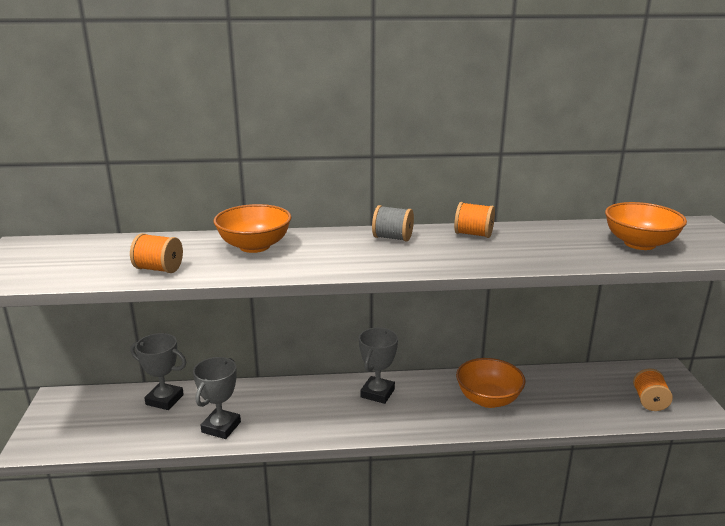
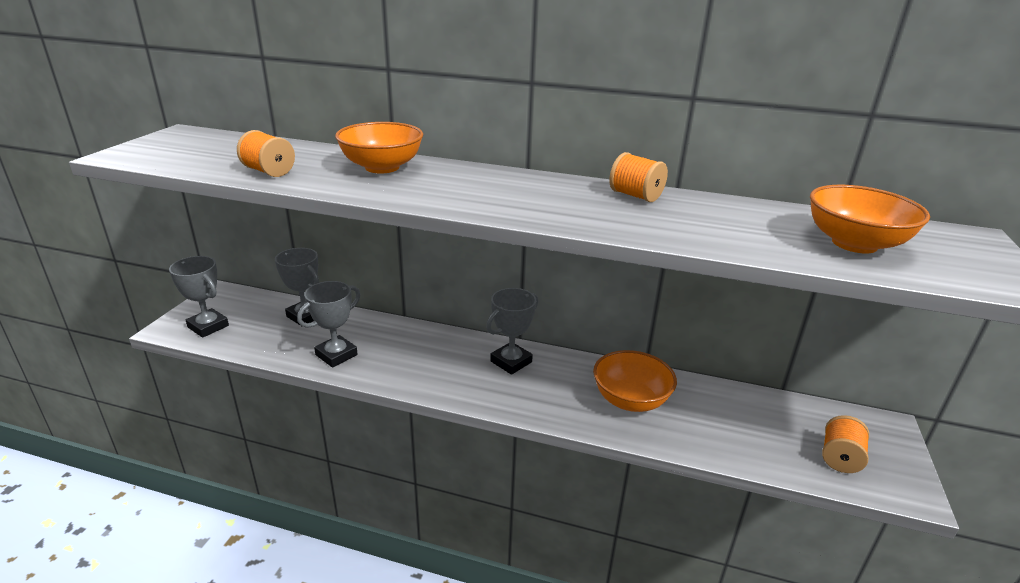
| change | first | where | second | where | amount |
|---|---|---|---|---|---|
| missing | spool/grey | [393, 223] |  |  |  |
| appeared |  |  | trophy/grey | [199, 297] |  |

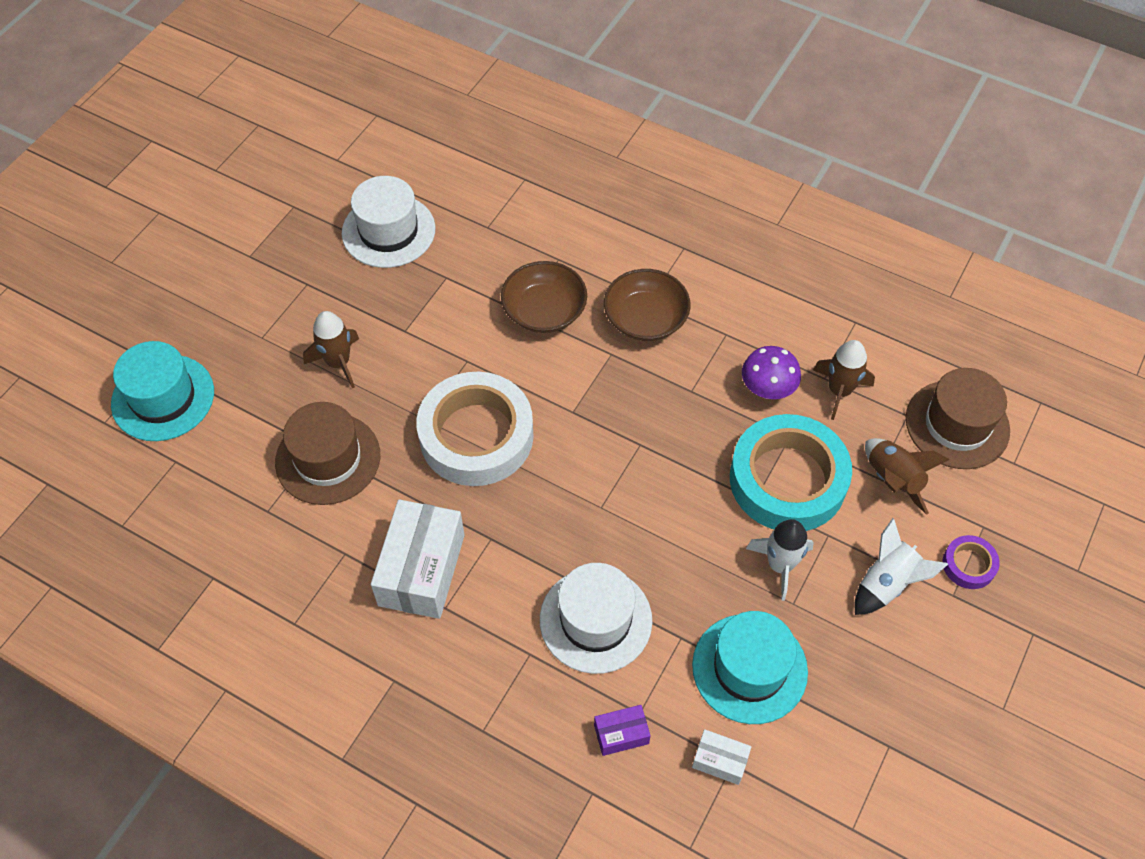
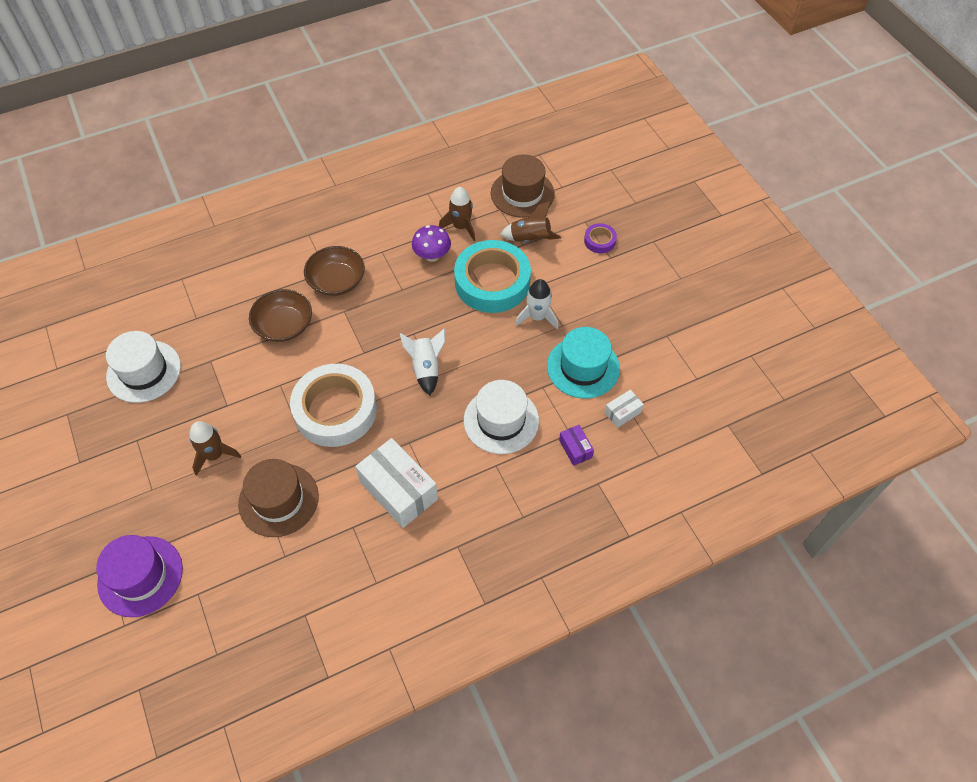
| change | first | where | second | where | amount |
|---|---|---|---|---|---|
| colour | hat/turquoise | [162, 391] | hat/purple | [139, 576] |  |
| relocated | rocket/white | [901, 566] |  | [422, 362] |  |
| spun | box/purple | [622, 730] |  | [576, 445] | 45 degrees counterclockwise |

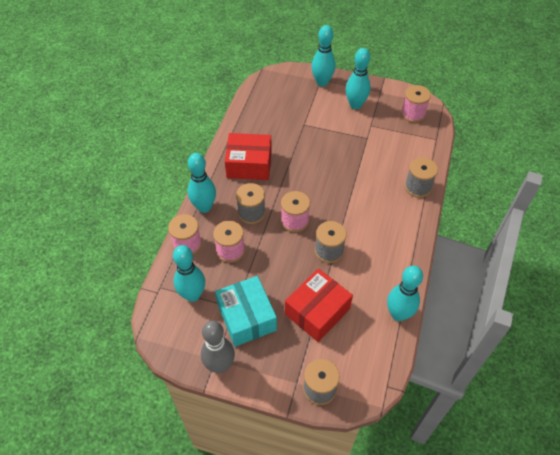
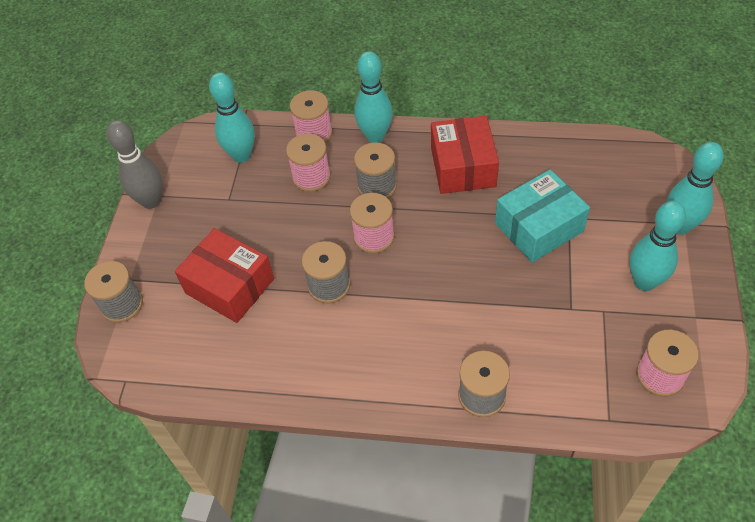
| change | first | where | second | where | amount |
|---|---|---|---|---|---|
| missing | bowling pin/turquoise | [405, 293] |  |  |  |
| relocated | box/turquoise | [246, 311] |  | [542, 216] |  |

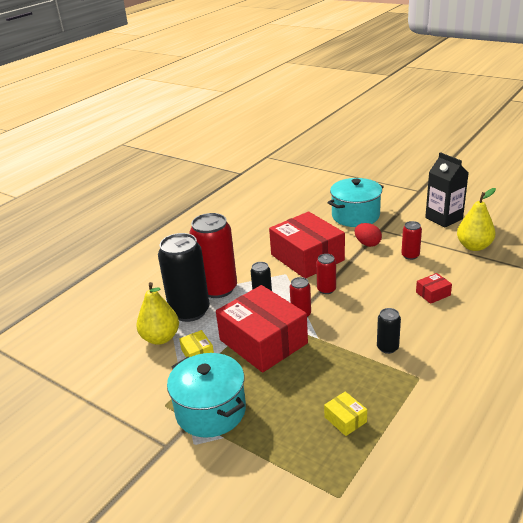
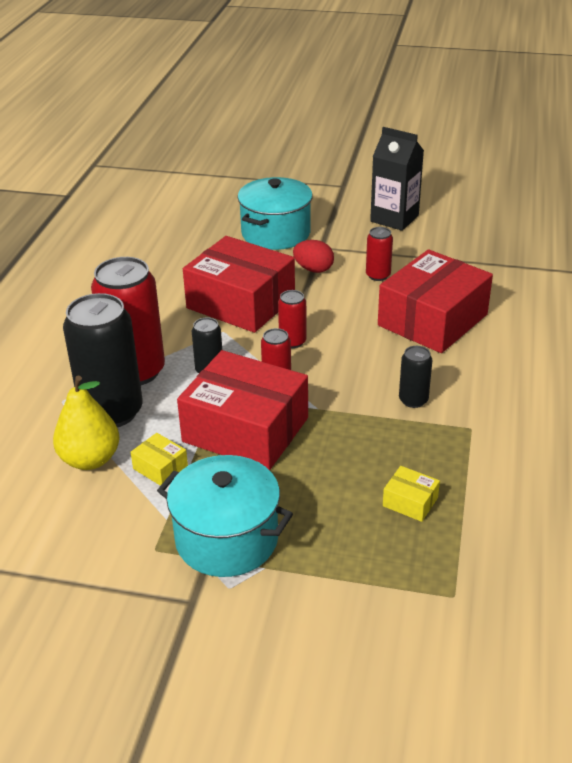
| change | first | where | second | where | amount |
|---|---|---|---|---|---|
| missing | pear/yellow | [476, 219] |  |  |  |
| size | box/red | [434, 288] |  | [435, 301] | x2.47 |

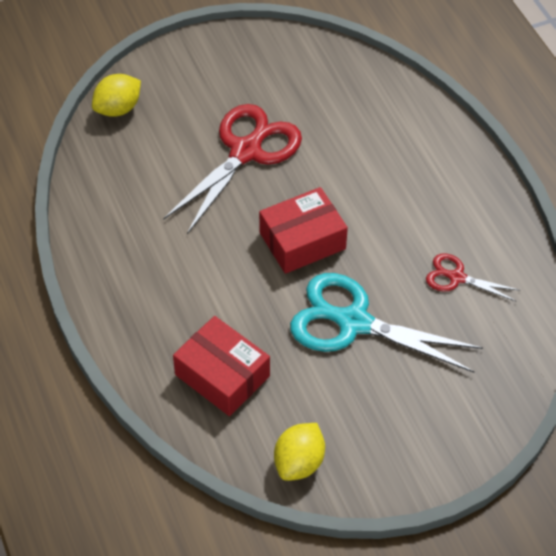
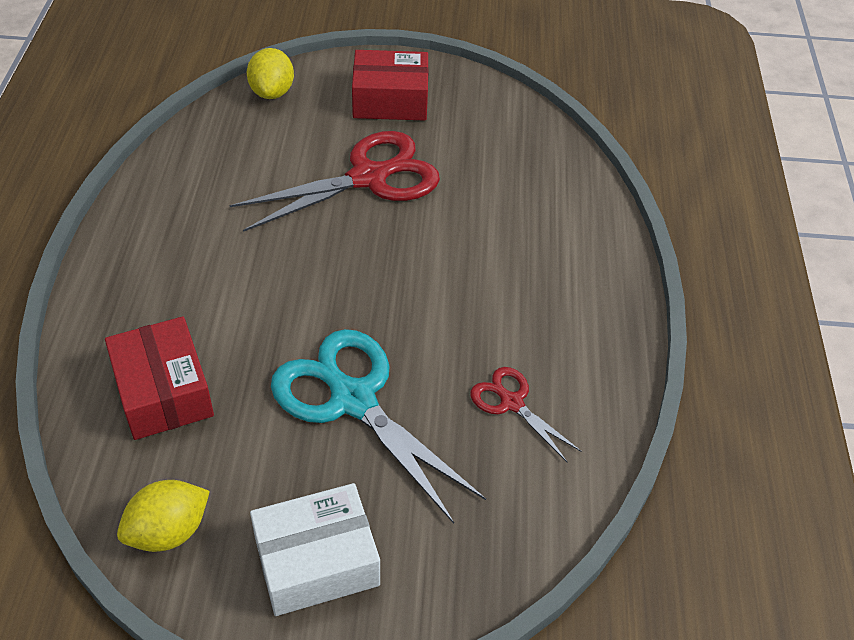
| change | first | where | second | where | amount |
|---|---|---|---|---|---|
| spun | lemon/yellow | [116, 95] |  | [270, 73] | 75 degrees counterclockwise |
| relocated | box/red | [303, 230] |  | [390, 85] |  |
| appeared |  |  | box/white | [315, 549] |  |

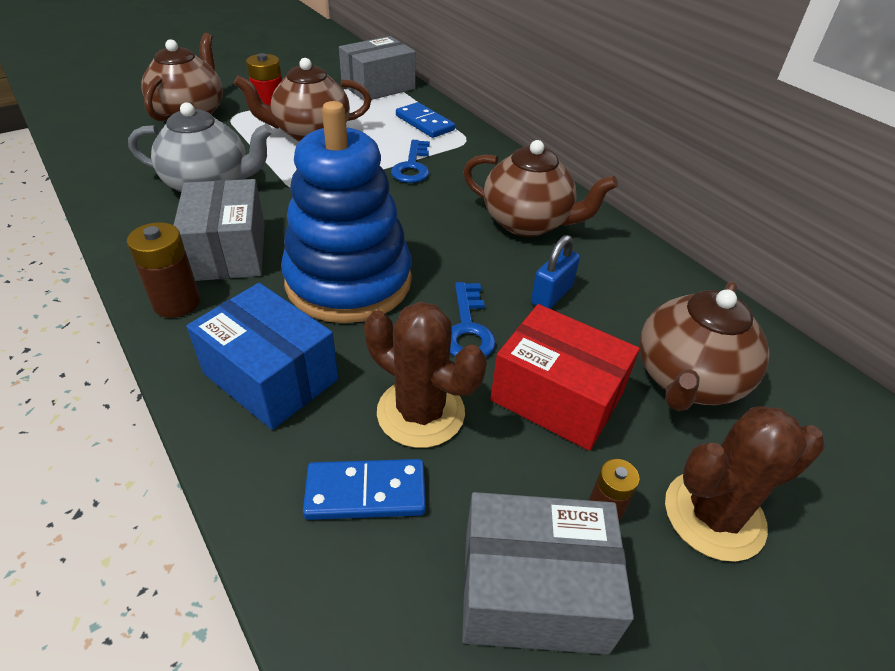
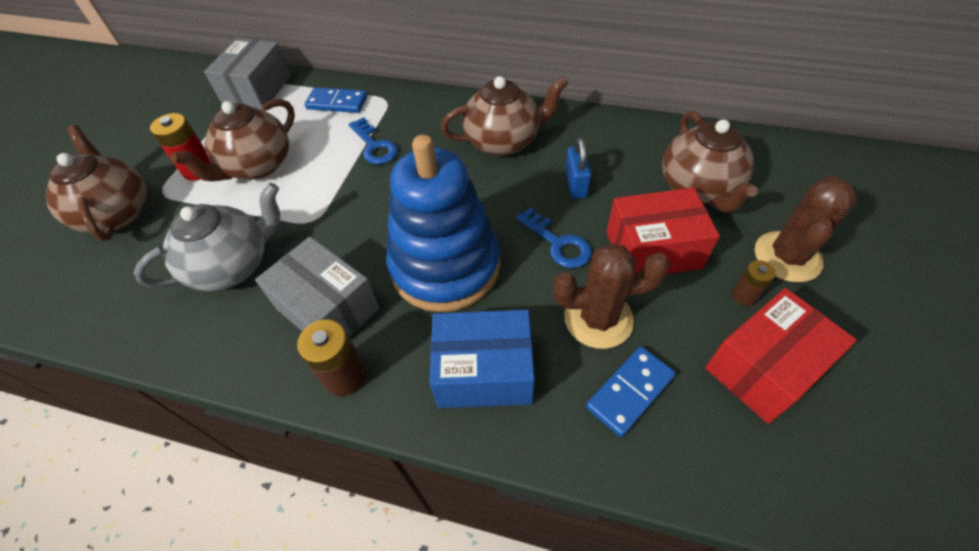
| change | first | where | second | where | amount |
|---|---|---|---|---|---|
| colour | box/grey | [548, 573] | box/red | [781, 356] |  |

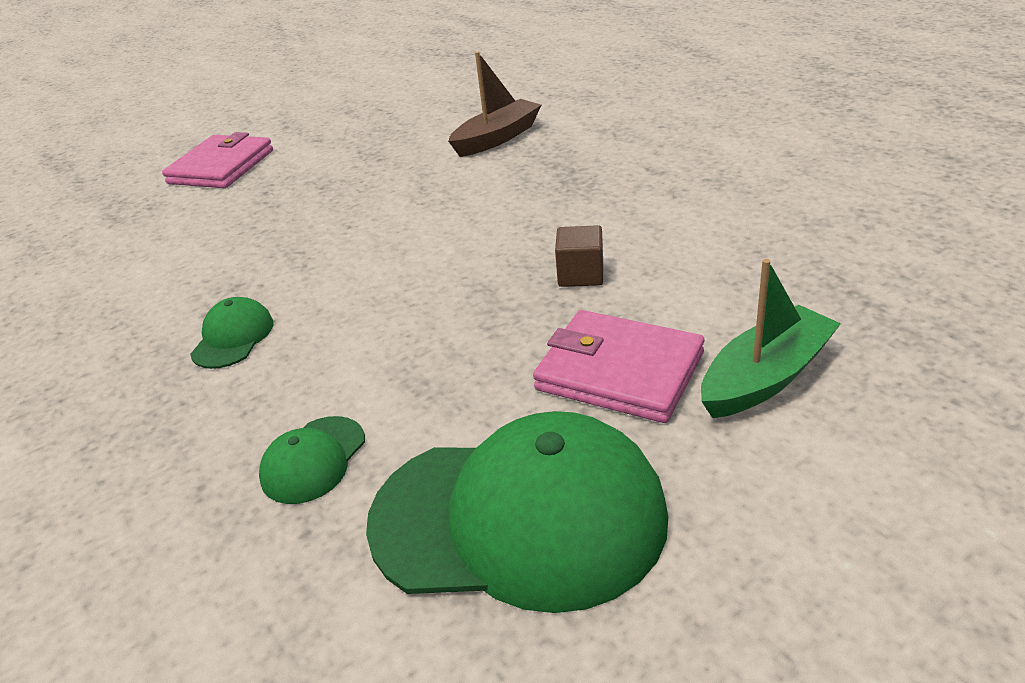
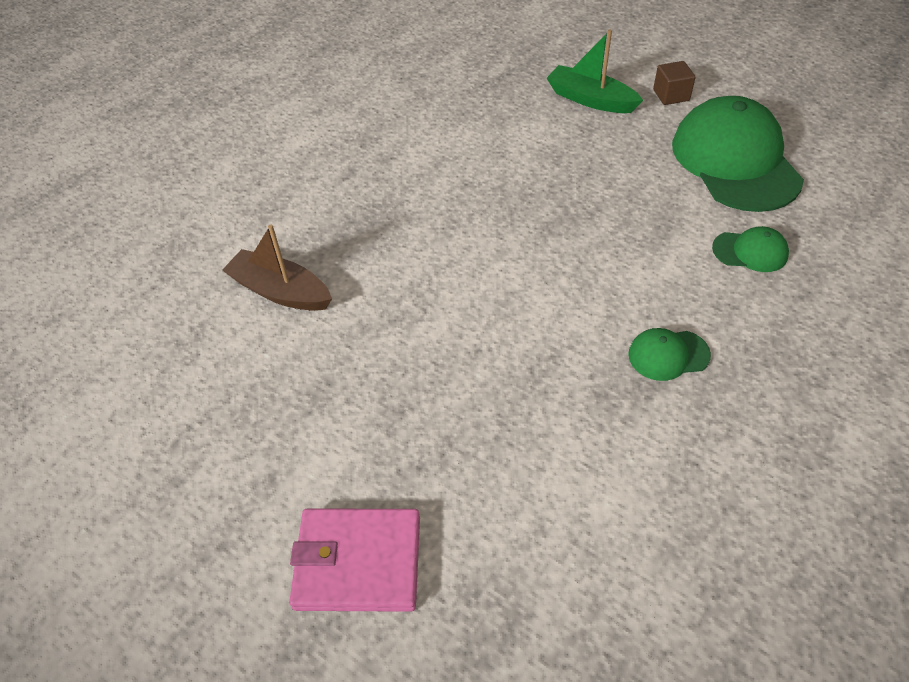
| change | first | where | second | where | amount |
|---|---|---|---|---|---|
| relocated | cube/brown | [579, 256] |  | [674, 83] |  |
| missing | wallet/pink | [619, 366] |  |  |  |

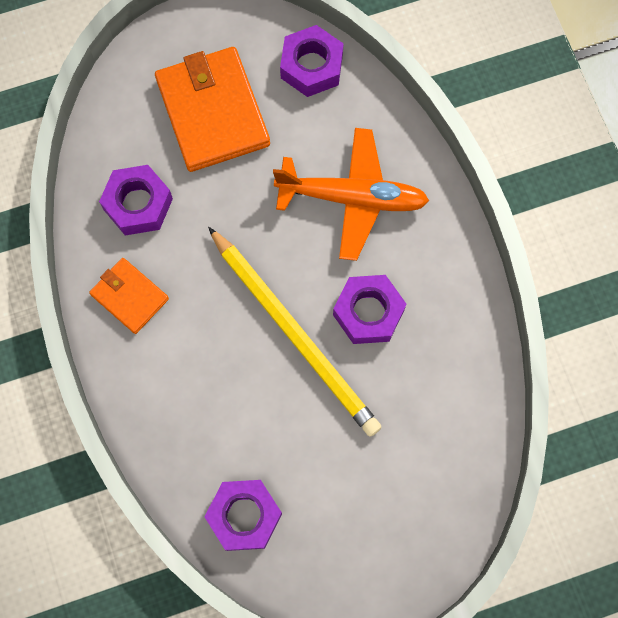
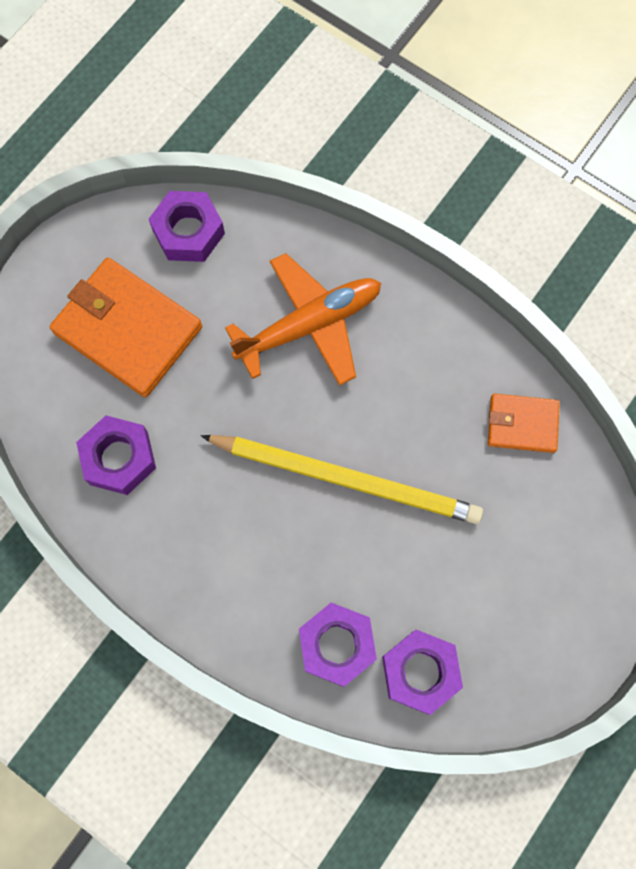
| change | first | where | second | where | amount |
|---|---|---|---|---|---|
| relocated | wallet/orange | [129, 296] |  | [524, 423] |  |
| relocated | nut/purple | [369, 309] |  | [338, 645] |  |

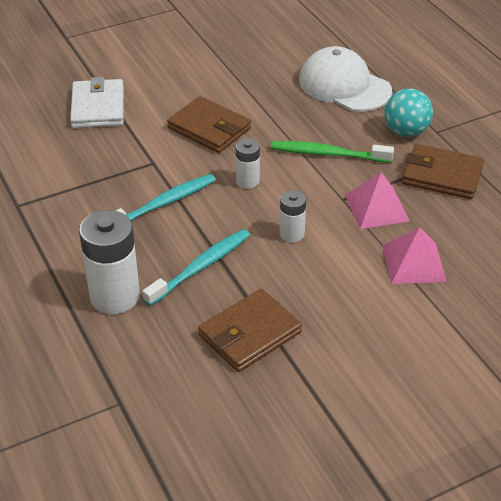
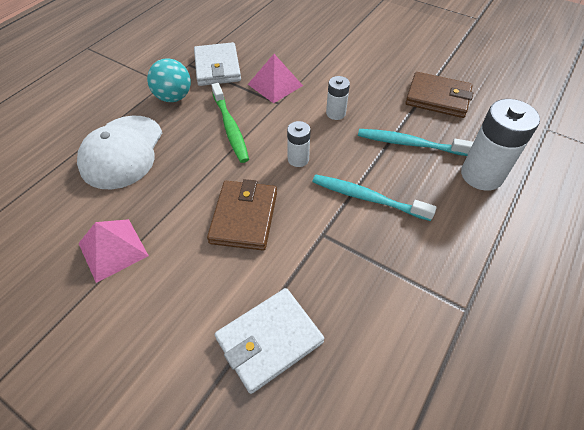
| change | first | where | second | where | amount |
|---|---|---|---|---|---|
| colour | wallet/brown | [443, 171] | wallet/white | [217, 64] |  |
| relocated | pyramid/pink | [415, 255] |  | [113, 251] |  |

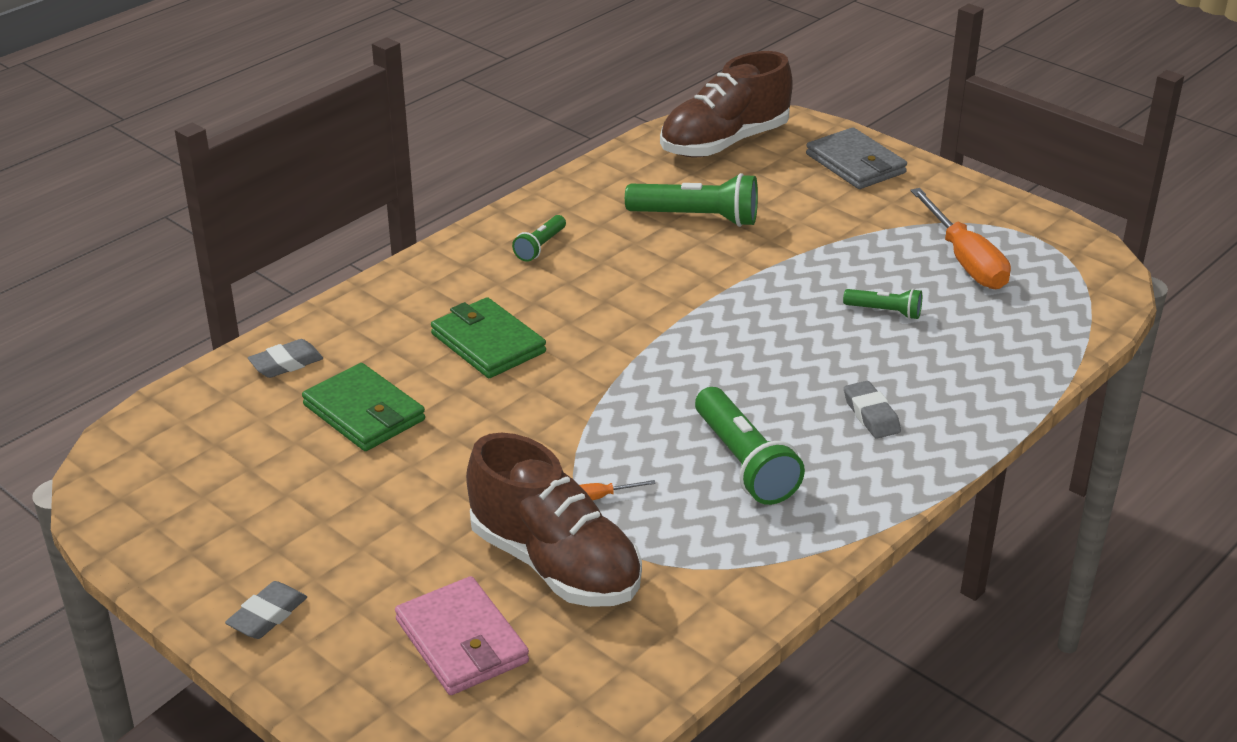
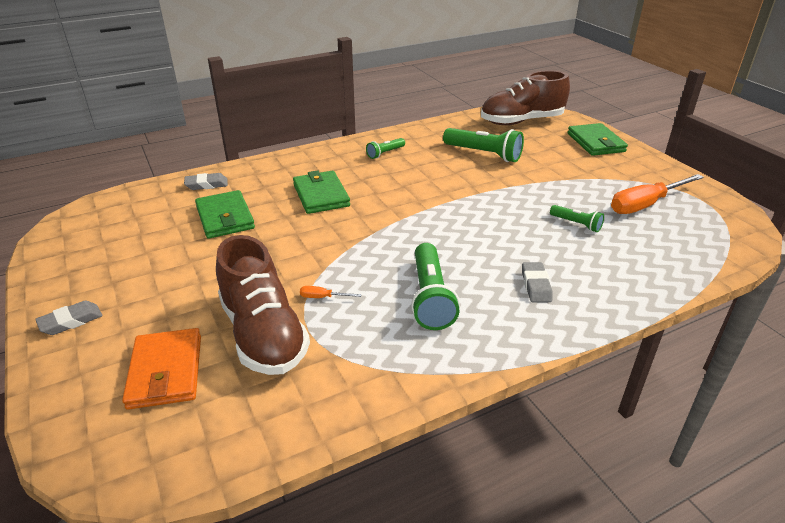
| change | first | where | second | where | amount |
|---|---|---|---|---|---|
| colour | wallet/grey | [856, 158] | wallet/green | [597, 139] |  |
| spun | screwdriver/orange | [960, 238] |  | [657, 194] | 60 degrees clockwise |
| colour | wallet/pink | [462, 635] | wallet/orange | [161, 369] |  |

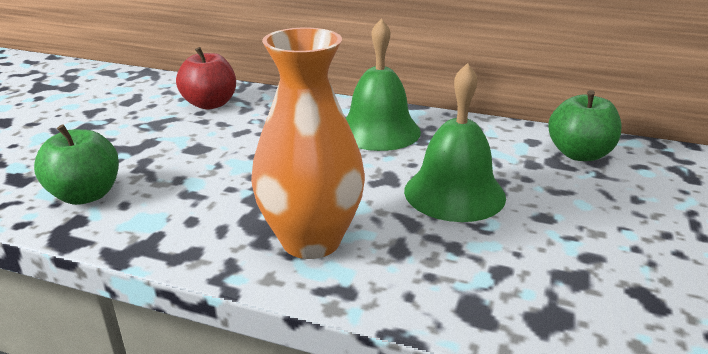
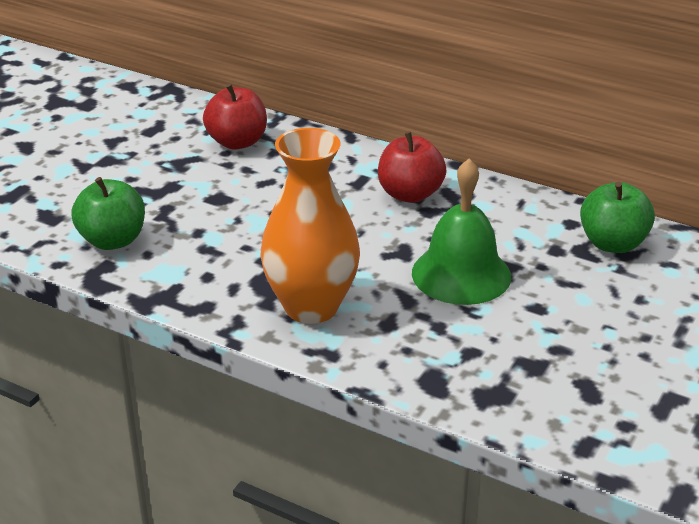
| change | first | where | second | where | amount |
|---|---|---|---|---|---|
| exchanged | bell/green | [383, 84] | apple/red | [412, 167] |  |

